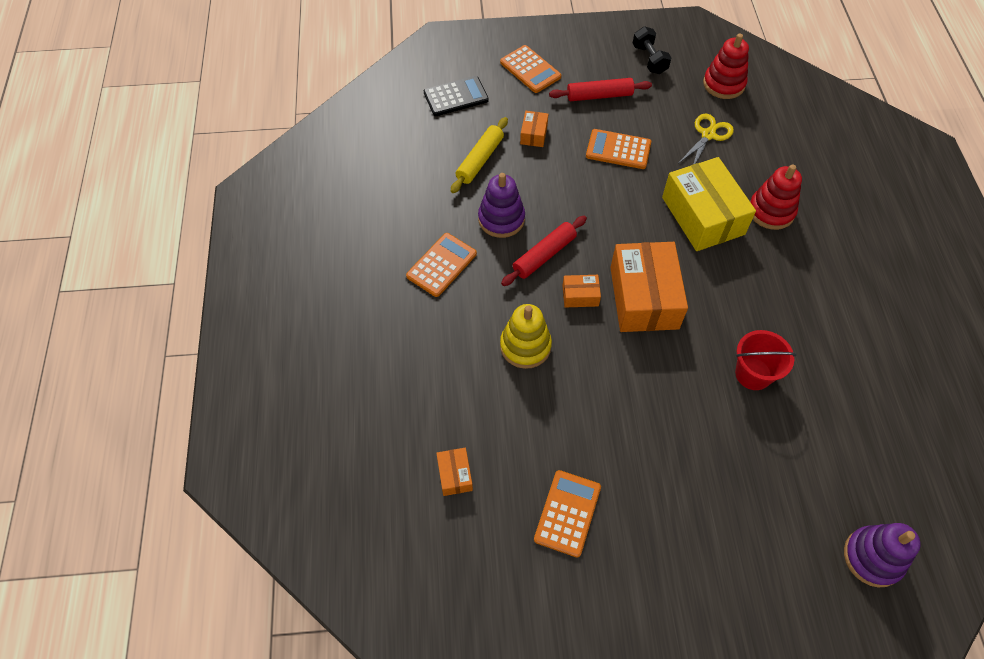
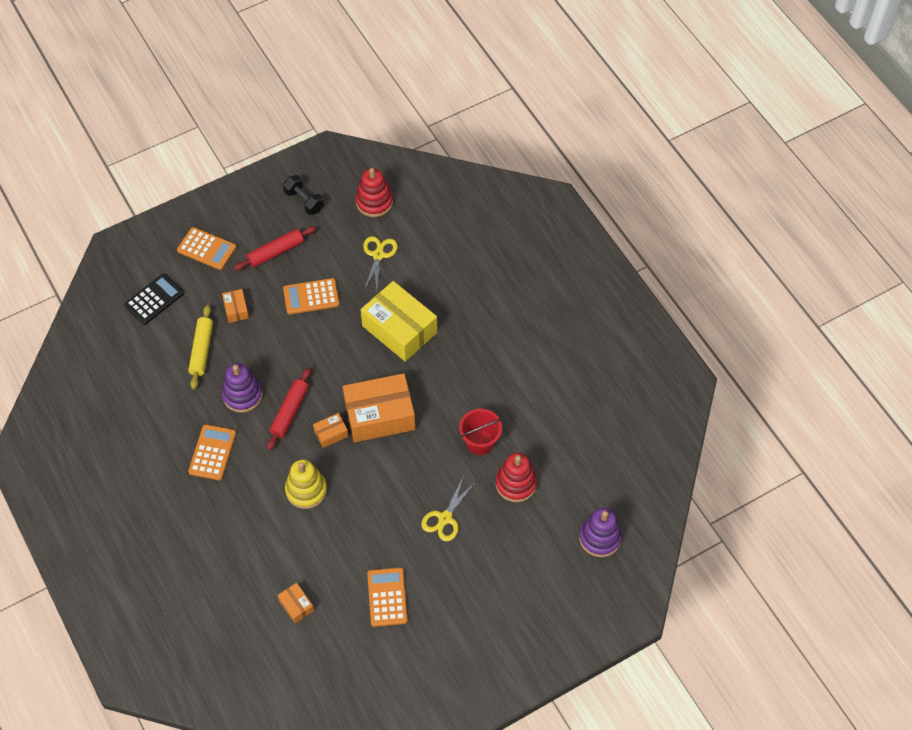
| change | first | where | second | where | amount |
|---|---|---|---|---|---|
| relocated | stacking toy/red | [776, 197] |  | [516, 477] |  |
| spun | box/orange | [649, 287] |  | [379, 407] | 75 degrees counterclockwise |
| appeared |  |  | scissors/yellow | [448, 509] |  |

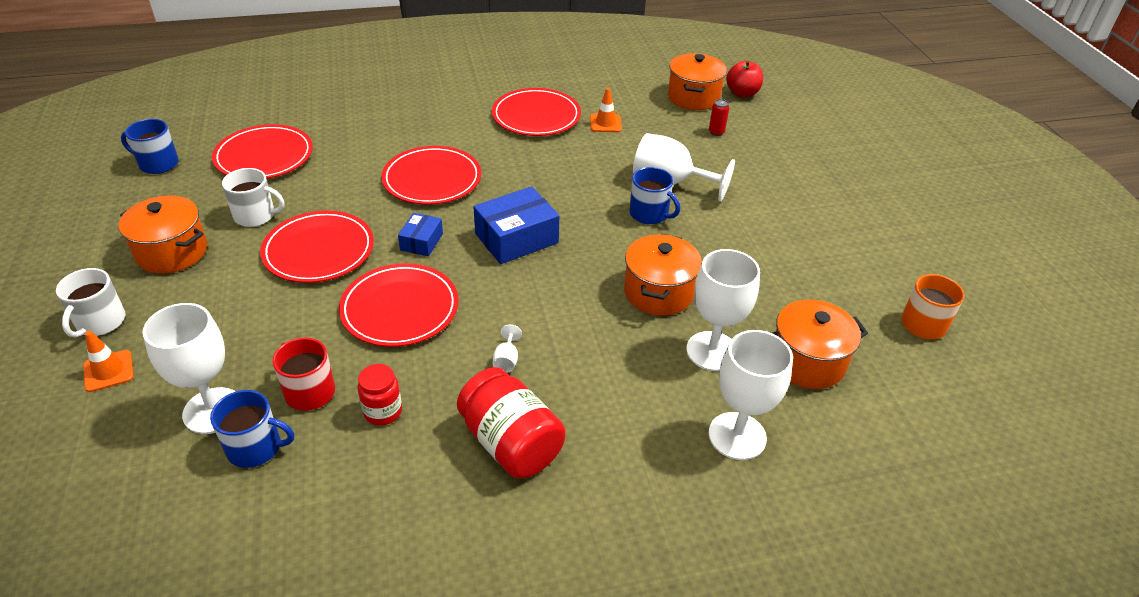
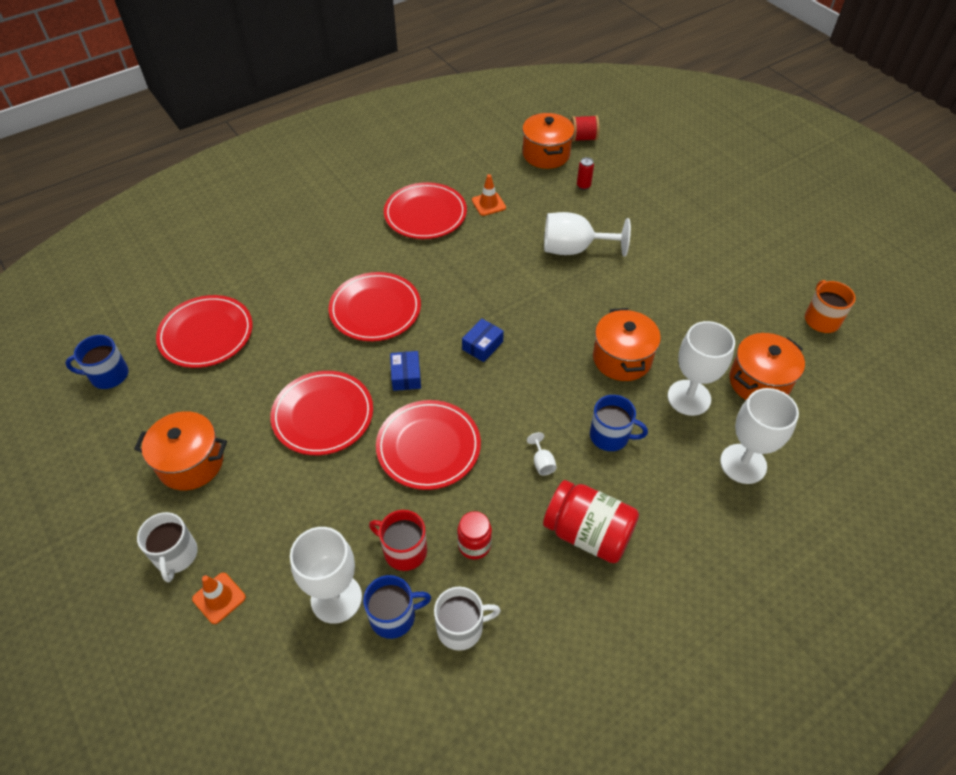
| change | first | where | second | where | amount |
|---|---|---|---|---|---|
| exchanged | apple/red | [744, 79] | spool/red | [585, 128] |  |
| relocated | mug/blue | [654, 195] |  | [619, 423] |  |
| relocated | mug/white | [253, 197] |  | [467, 619] |  |
| size | box/blue | [516, 225] |  | [483, 340] | x0.56 |

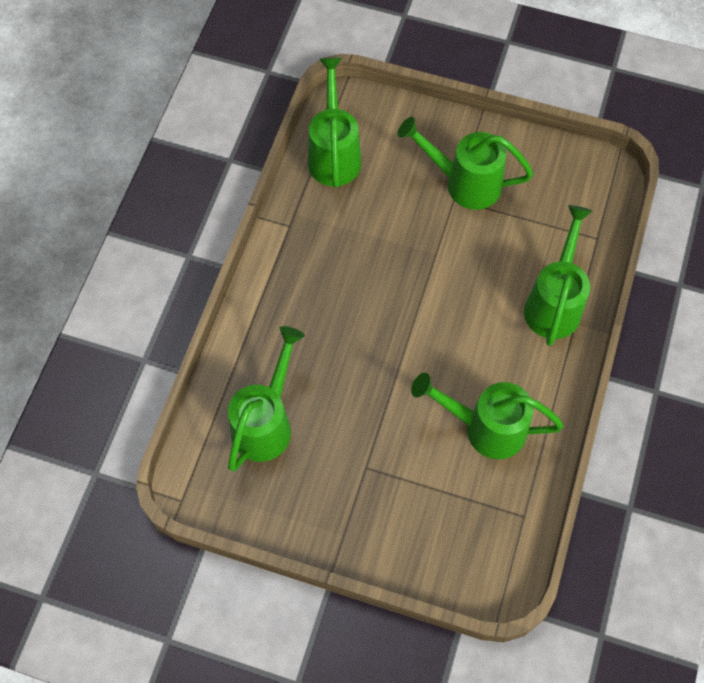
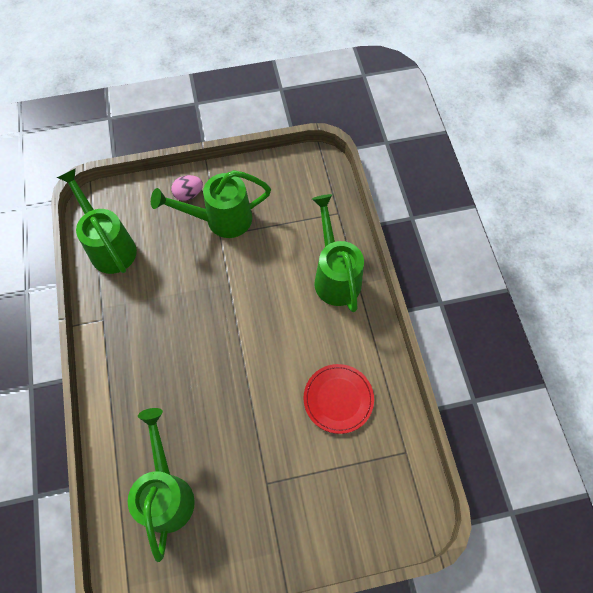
| change | first | where | second | where | amount |
|---|---|---|---|---|---|
| exchanged | watering can/green | [487, 416] | plate/red | [339, 399] |  |
| appeared |  |  | egg/pink | [187, 188] |  |

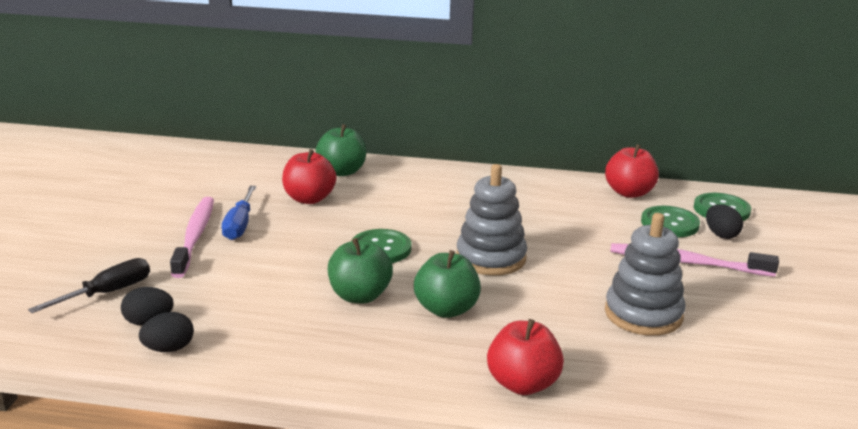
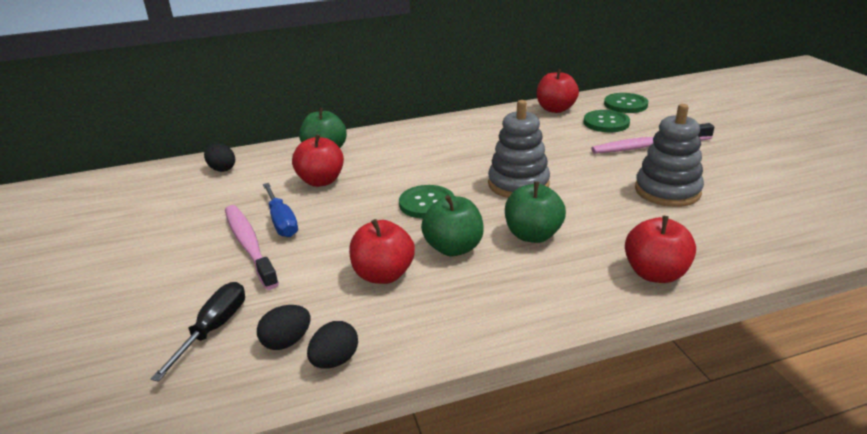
| change | first | where | second | where | amount |
|---|---|---|---|---|---|
| relocated | egg/black | [724, 221] |  | [219, 158] |  |
| appeared |  |  | apple/red | [382, 251] |  |

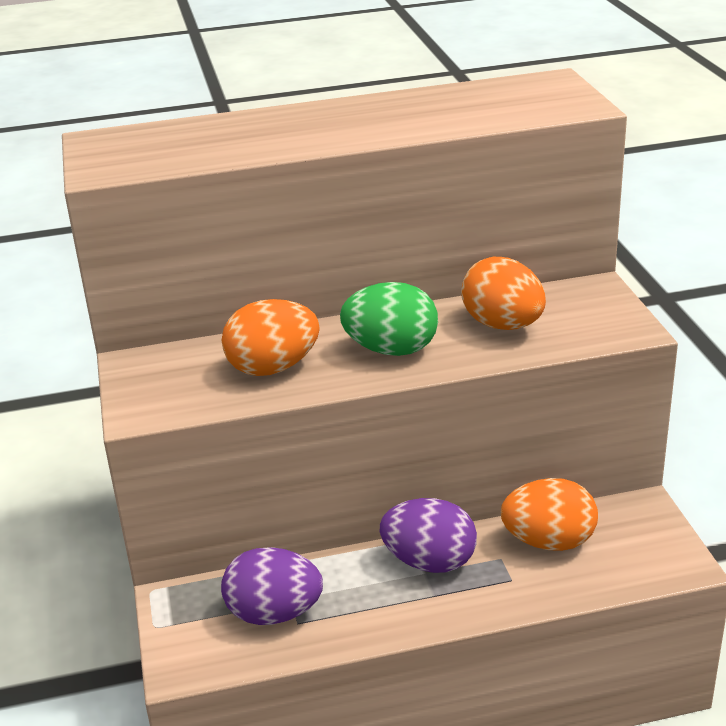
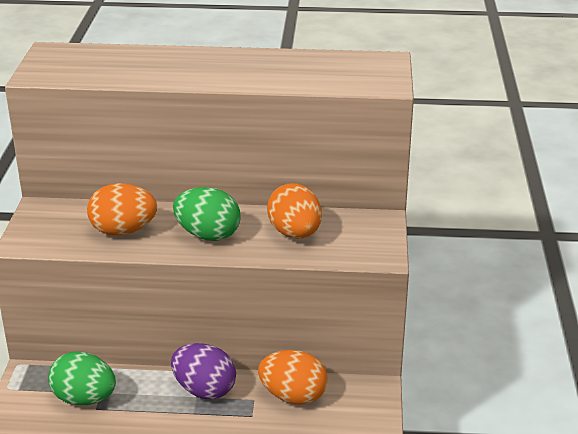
| change | first | where | second | where | amount |
|---|---|---|---|---|---|
| colour | egg/purple | [272, 586] | egg/green | [82, 378] |  |

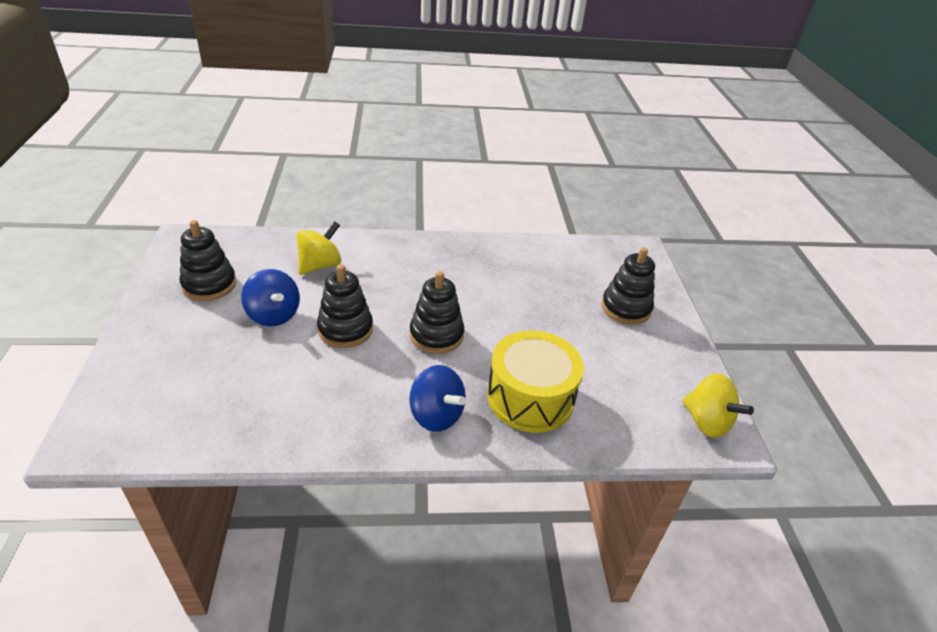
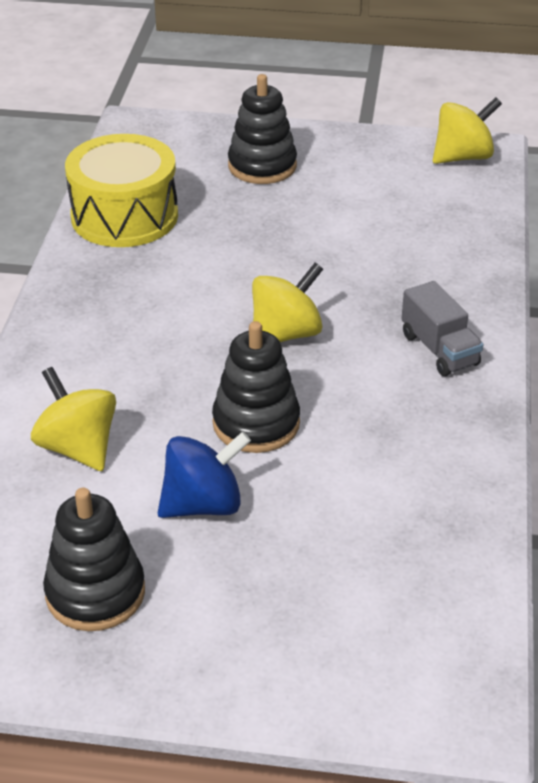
| change | first | where | second | where | amount |
|---|---|---|---|---|---|
| exchanged | stacking toy/black | [437, 312] | spinning top/yellow | [287, 302] |  |
| relocated | drum/yellow | [535, 381] |  | [121, 190] |  |
| exchanged | spinning top/blue | [437, 398] | truck/grey | [442, 328] |  |

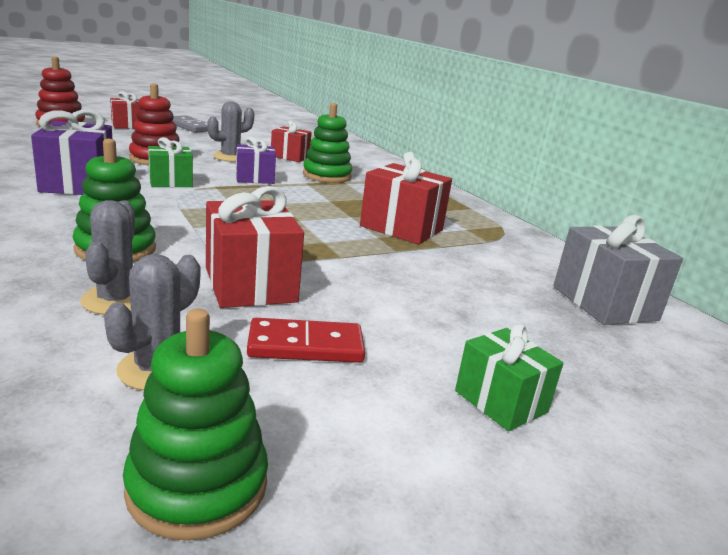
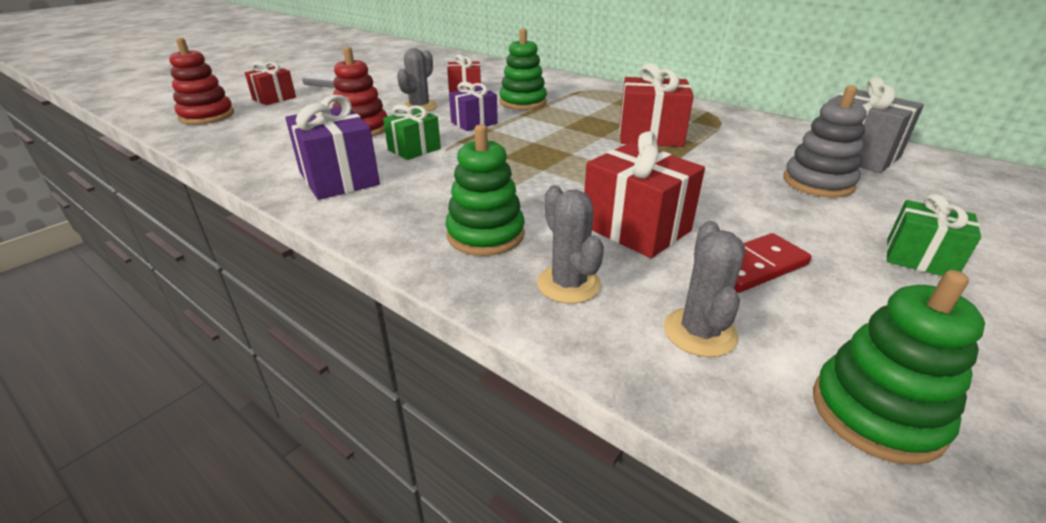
| change | first | where | second | where | amount |
|---|---|---|---|---|---|
| appeared |  |  | stacking toy/grey | [825, 141] |  |

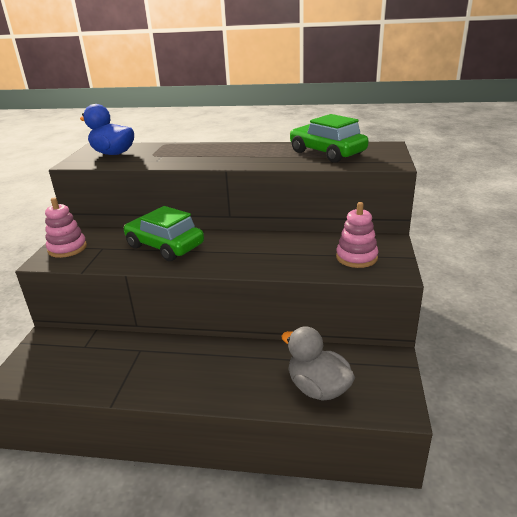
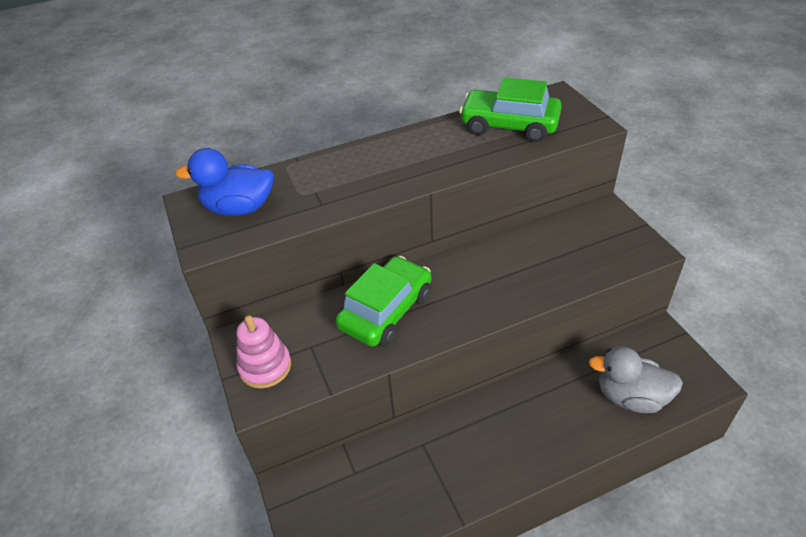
| change | first | where | second | where | amount |
|---|---|---|---|---|---|
| missing | stacking toy/pink | [357, 235] |  |  |  |
| spun | car/green | [164, 233] |  | [383, 301] | 120 degrees clockwise |

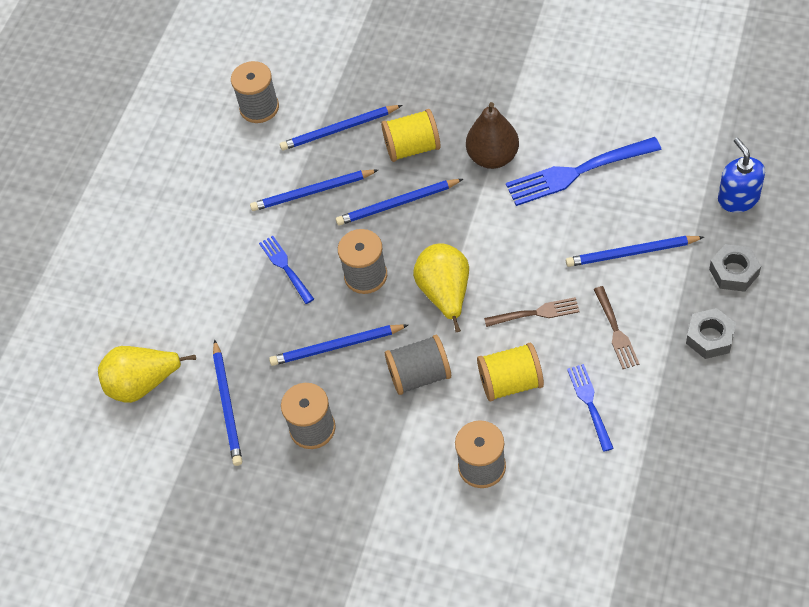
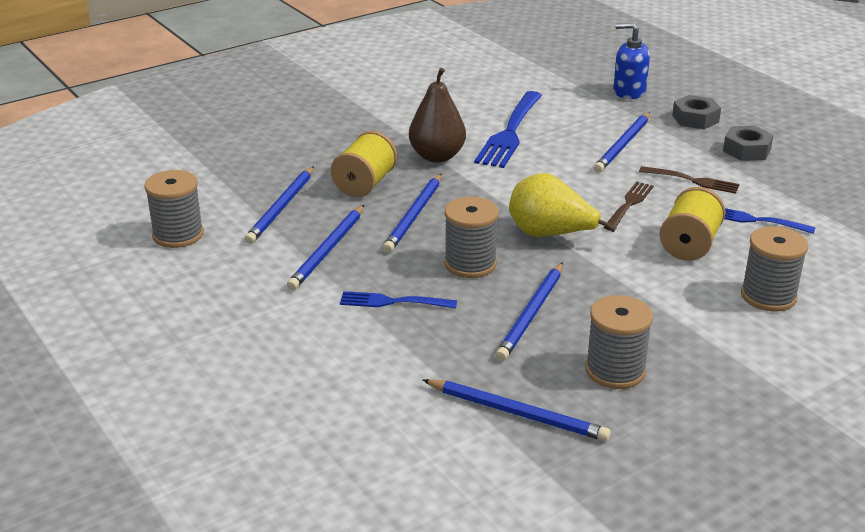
| change | first | where | second | where | amount |
|---|---|---|---|---|---|
| missing | spool/grey | [418, 365] |  |  |  |
| missing | pear/yellow | [147, 374] |  |  |  |

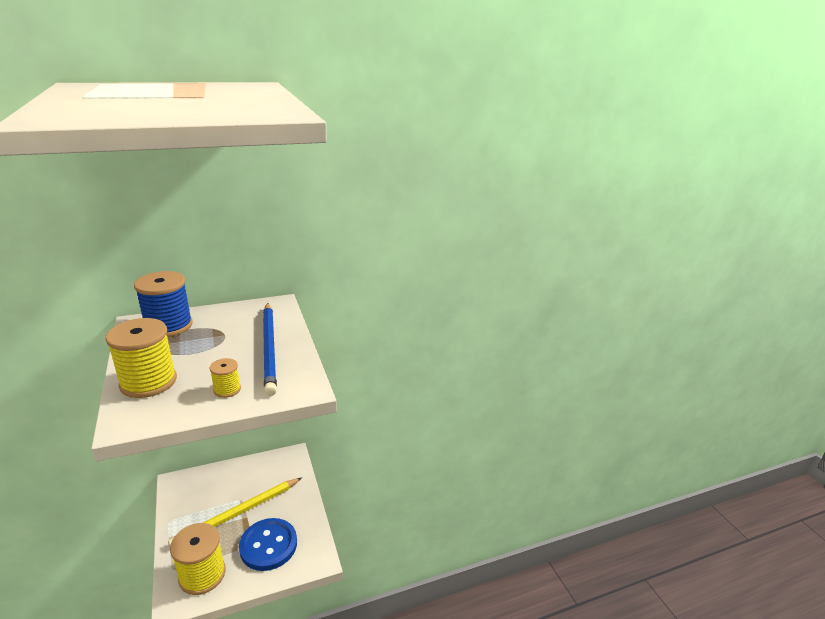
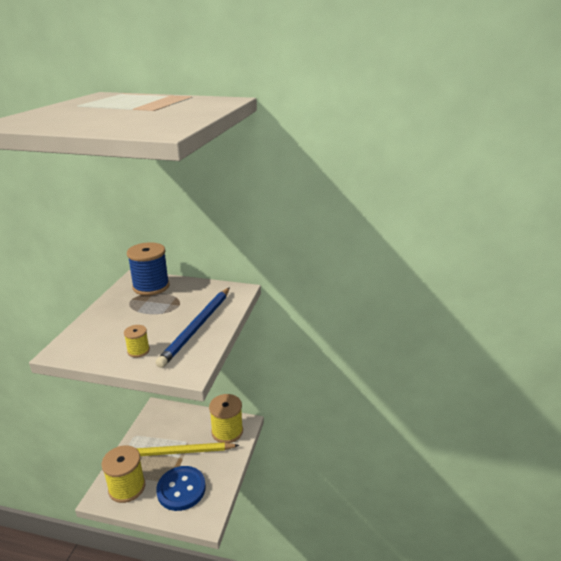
| change | first | where | second | where | amount |
|---|---|---|---|---|---|
| relocated | spool/yellow | [141, 358] |  | [226, 418] |  |

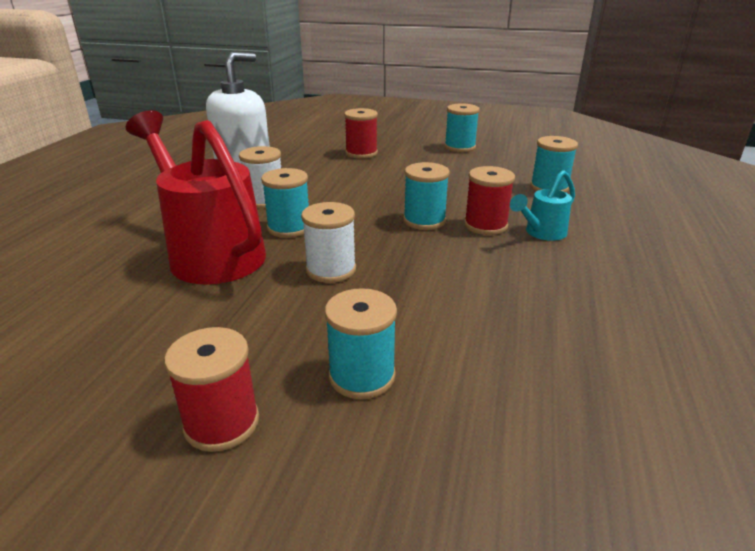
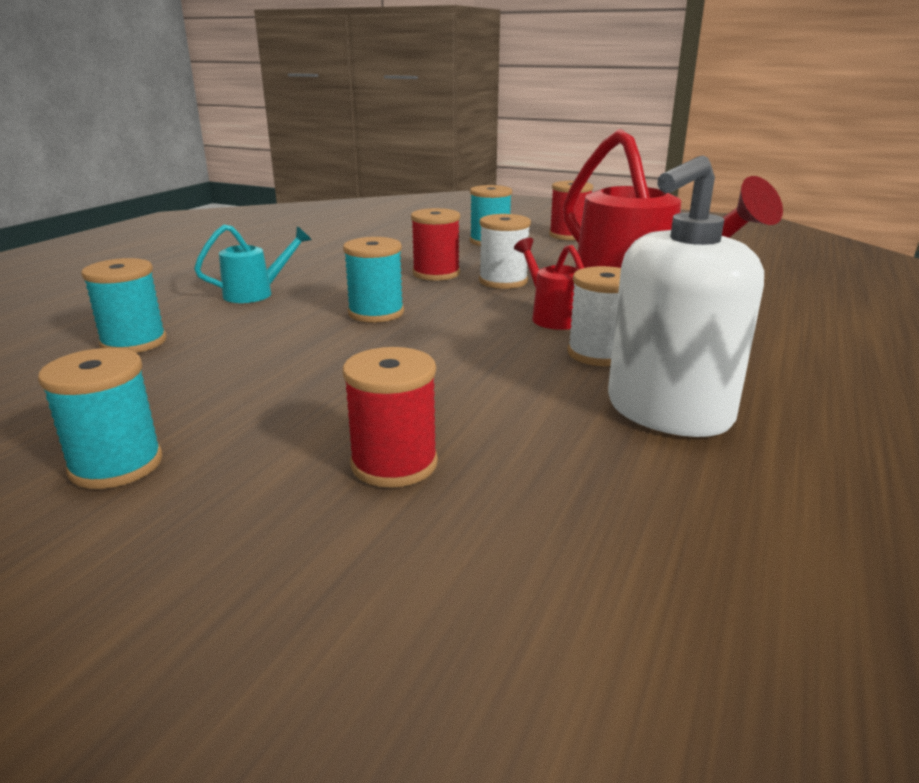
| change | first | where | second | where | amount |
|---|---|---|---|---|---|
| relocated | spool/red | [489, 200] |  | [435, 244] |  |
| exchanged | spool/turquoise | [285, 203] | watering can/red | [549, 284] |  |

